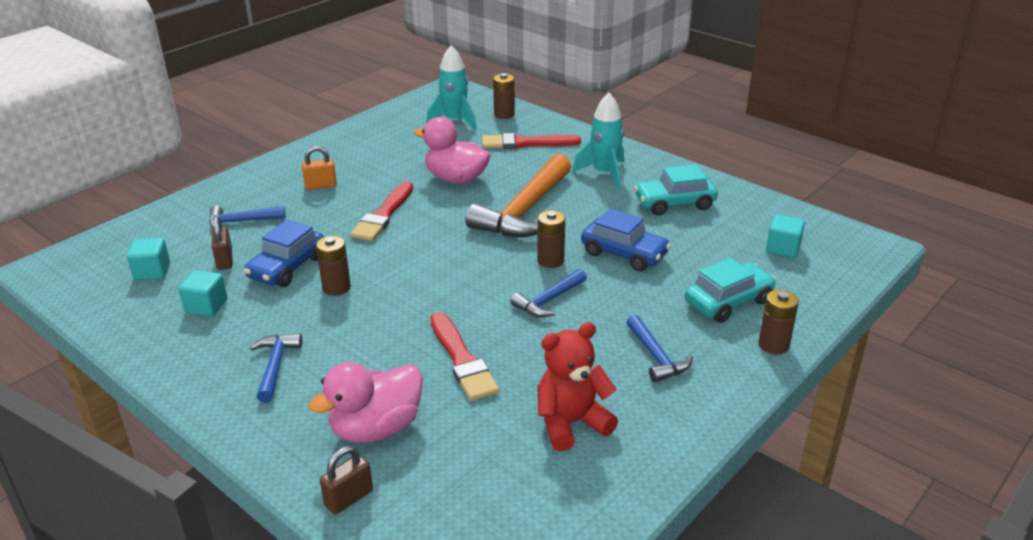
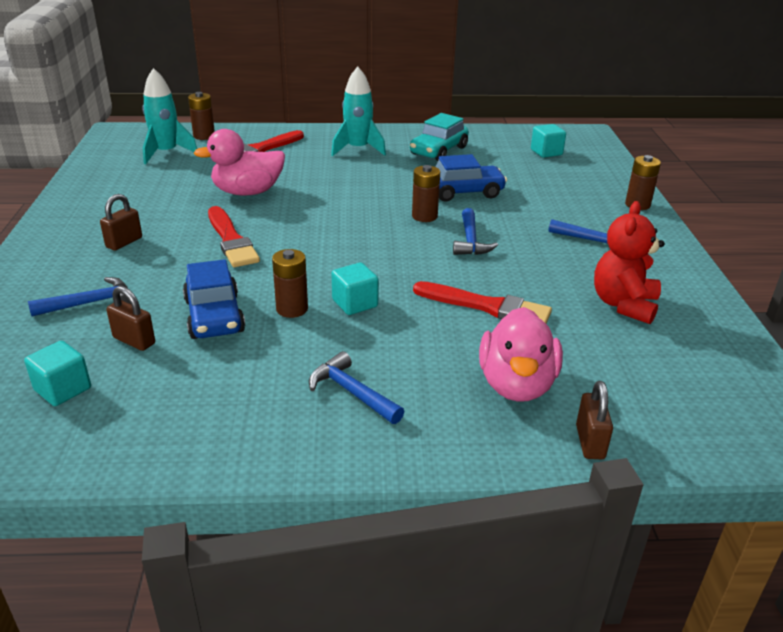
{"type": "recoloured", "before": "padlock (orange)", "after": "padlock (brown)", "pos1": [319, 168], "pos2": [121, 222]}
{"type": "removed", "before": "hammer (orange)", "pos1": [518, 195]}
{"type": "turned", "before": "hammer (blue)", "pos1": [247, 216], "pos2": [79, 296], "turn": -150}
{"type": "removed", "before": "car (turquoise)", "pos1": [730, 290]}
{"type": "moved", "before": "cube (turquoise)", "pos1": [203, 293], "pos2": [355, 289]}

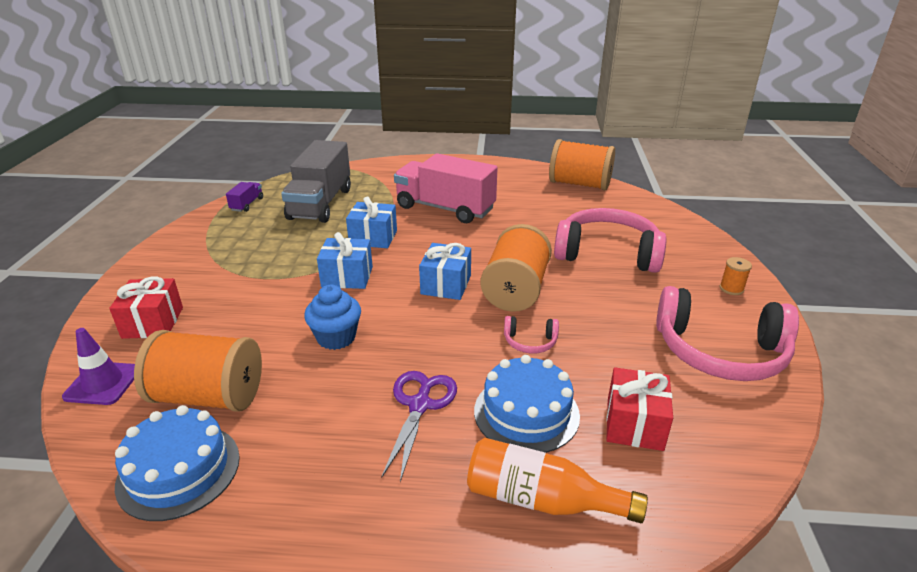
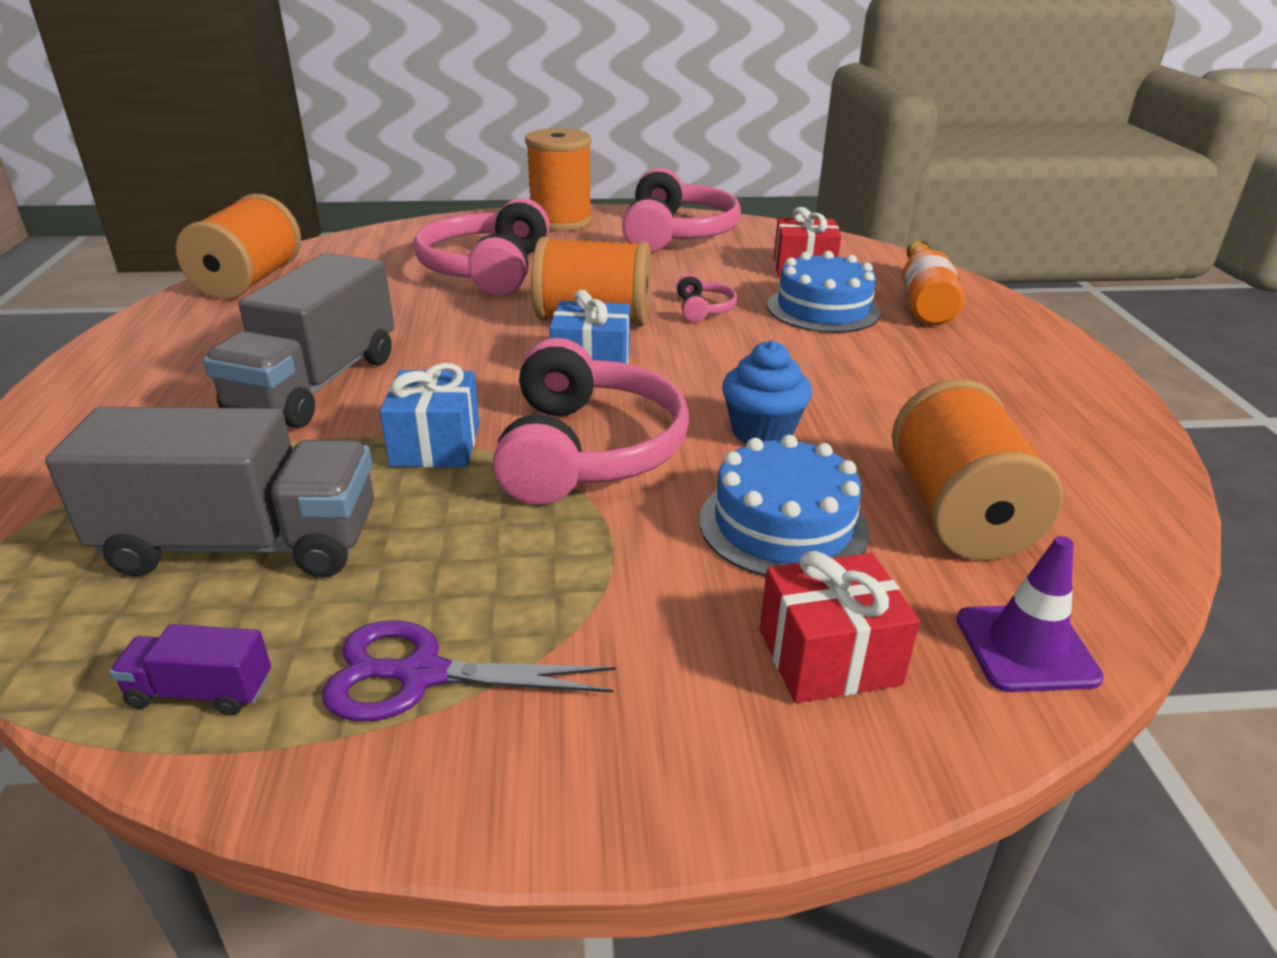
{"type": "recoloured", "before": "truck (pink)", "after": "truck (grey)", "pos1": [445, 188], "pos2": [298, 340]}
{"type": "replaced", "before": "gift (blue)", "after": "headphones (pink)", "pos1": [345, 260], "pos2": [591, 421]}
{"type": "resized", "before": "spool (orange)", "pos1": [736, 276], "pos2": [558, 179], "scale": 2.43}
{"type": "moved", "before": "scissors (purple)", "pos1": [419, 426], "pos2": [469, 671]}
{"type": "moved", "before": "cake (blue)", "pos1": [177, 463], "pos2": [784, 506]}

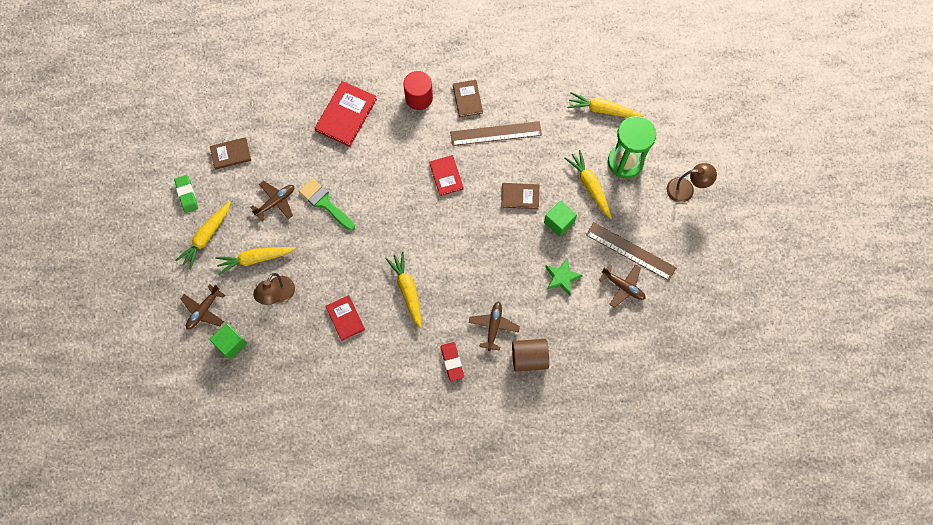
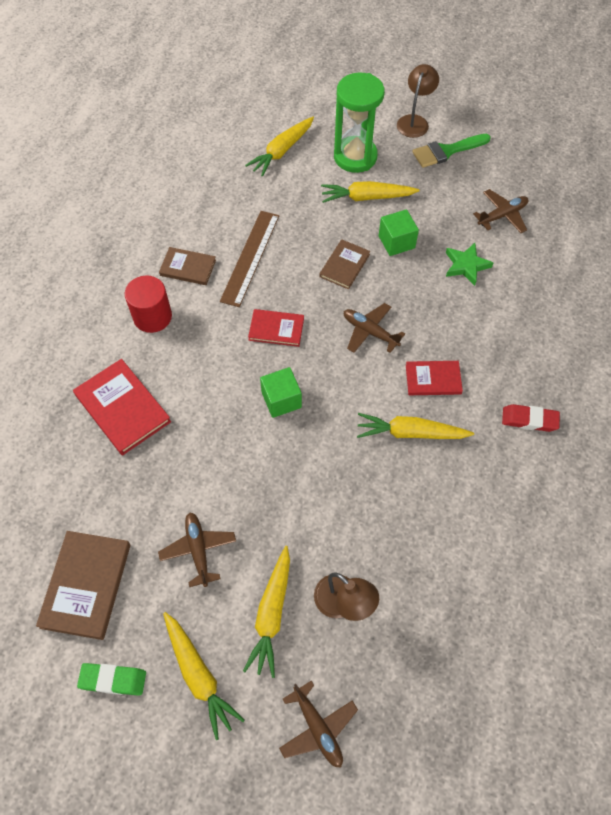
{"type": "resized", "before": "book (brown)", "pos1": [230, 153], "pos2": [83, 585], "scale": 1.61}
{"type": "moved", "before": "brush (green)", "pos1": [327, 204], "pos2": [451, 151]}
{"type": "removed", "before": "ruler (brown)", "pos1": [631, 251]}
{"type": "moved", "before": "book (red)", "pos1": [345, 318], "pos2": [434, 378]}
{"type": "moved", "before": "plane (brown)", "pos1": [494, 326], "pos2": [374, 328]}
{"type": "moved", "before": "cube (green)", "pos1": [228, 341], "pos2": [281, 392]}
{"type": "removed", "before": "cylinder (brown)", "pos1": [530, 355]}

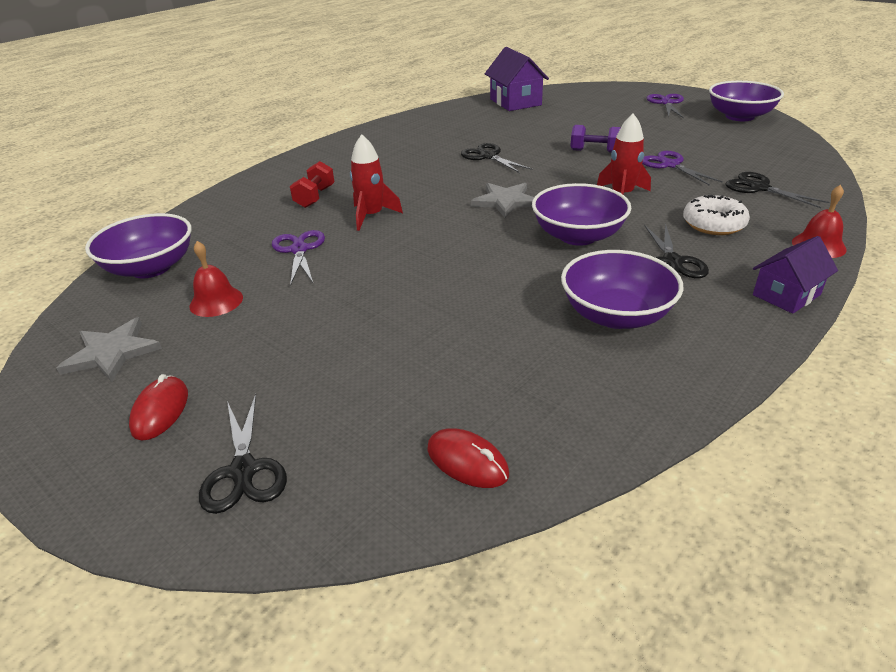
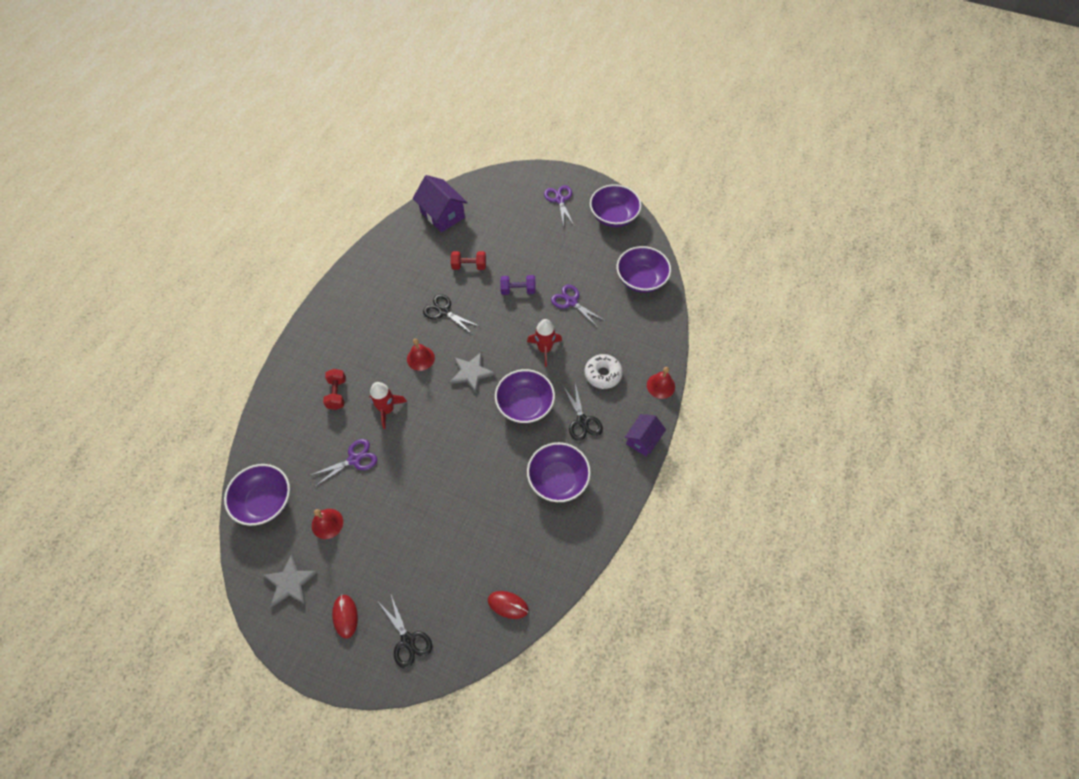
{"type": "removed", "before": "scissors (black)", "pos1": [777, 190]}
{"type": "turned", "before": "scissors (purple)", "pos1": [298, 258], "pos2": [343, 463], "turn": 90}
{"type": "added", "after": "bowl (purple)", "pos2": [644, 269]}
{"type": "added", "after": "dumbbell (red)", "pos2": [468, 260]}
{"type": "added", "after": "bell (red)", "pos2": [421, 355]}

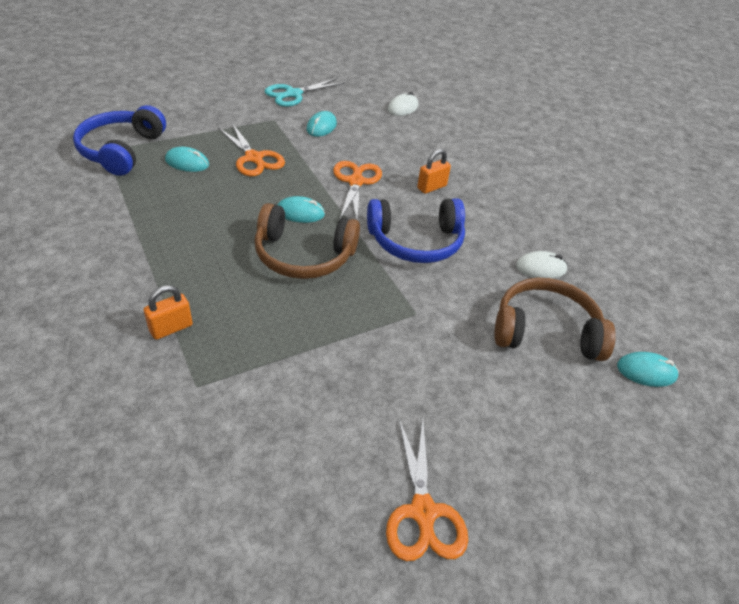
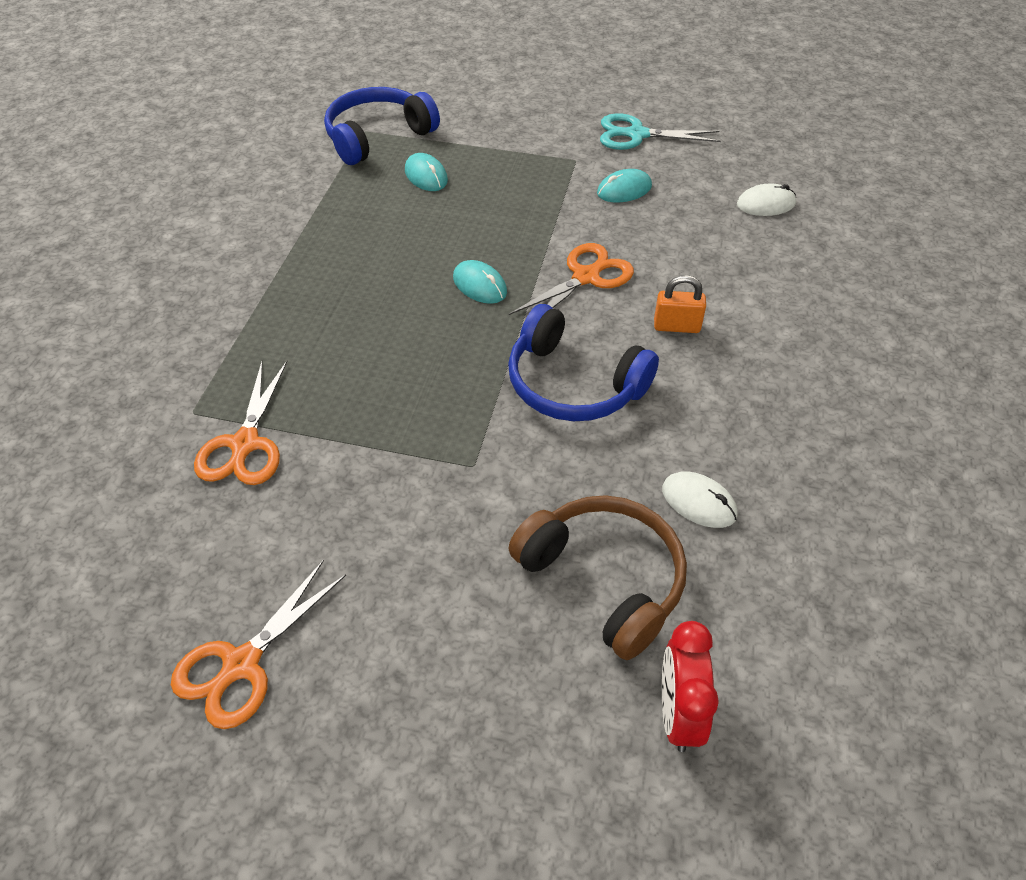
{"type": "moved", "before": "scissors (orange)", "pos1": [251, 149], "pos2": [240, 423]}
{"type": "removed", "before": "headphones (brown)", "pos1": [307, 241]}
{"type": "removed", "before": "padlock (orange)", "pos1": [168, 312]}
{"type": "replaced", "before": "mouse (turquoise)", "after": "clock (red)", "pos1": [648, 369], "pos2": [690, 686]}

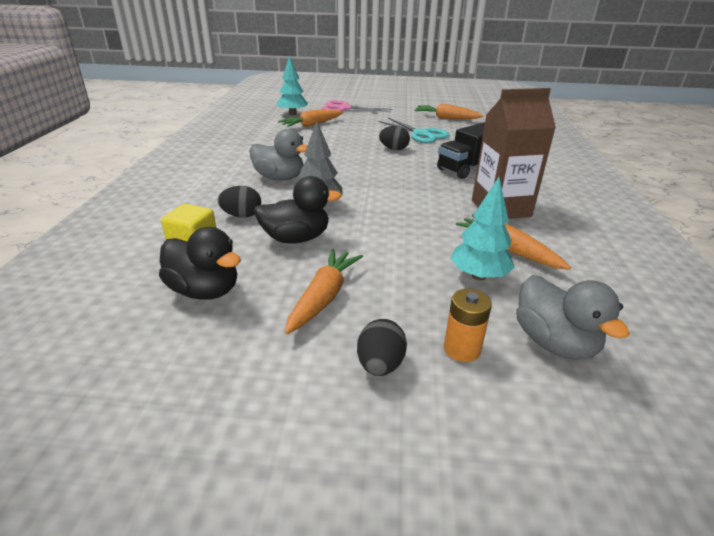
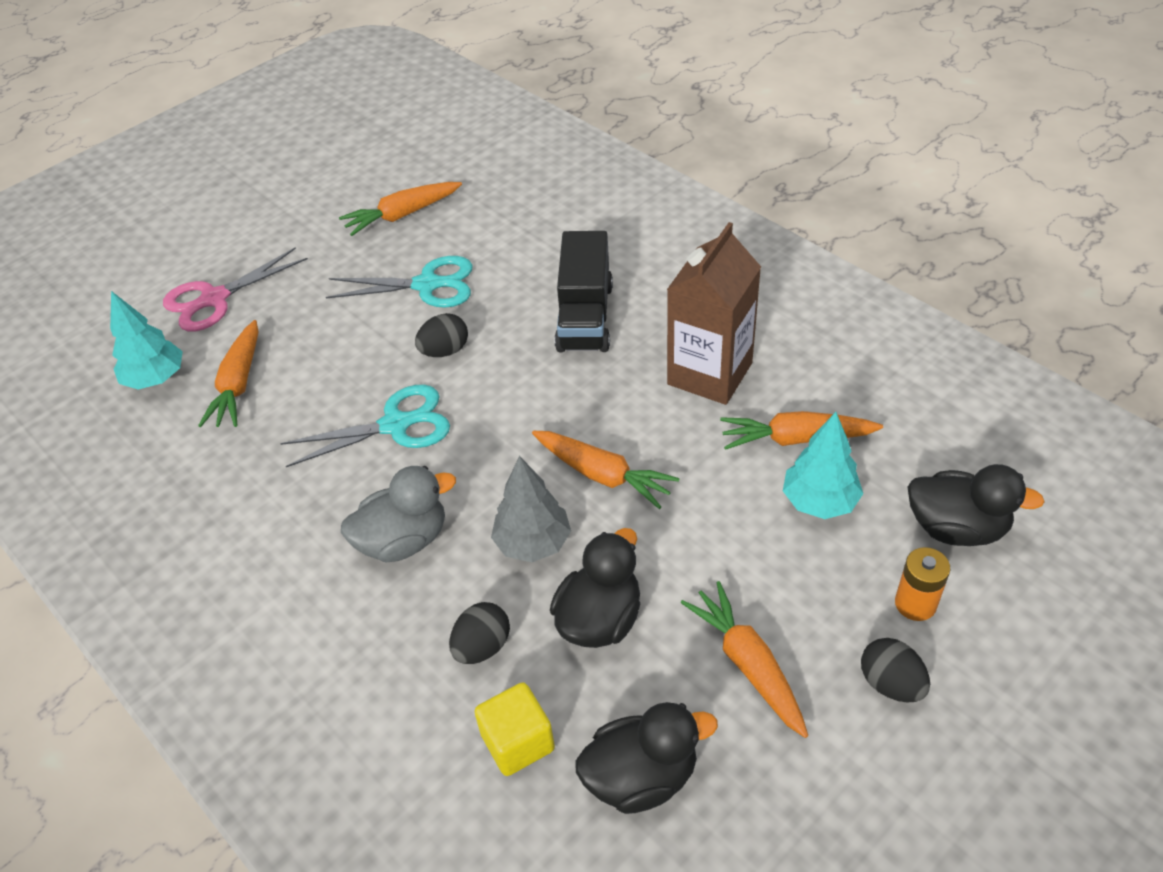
{"type": "recoloured", "before": "duck (grey)", "after": "duck (black)", "pos1": [573, 317], "pos2": [976, 505]}
{"type": "added", "after": "scissors (turquoise)", "pos2": [365, 426]}
{"type": "added", "after": "carrot (orange)", "pos2": [606, 470]}

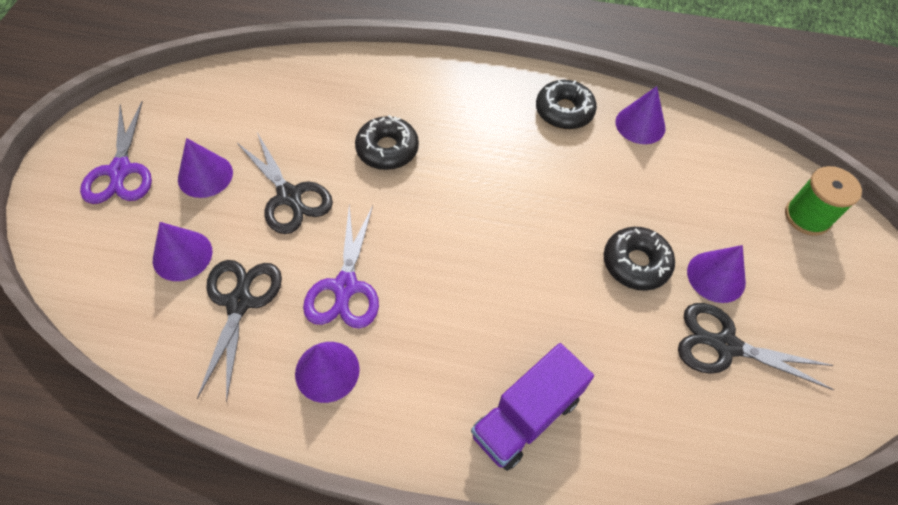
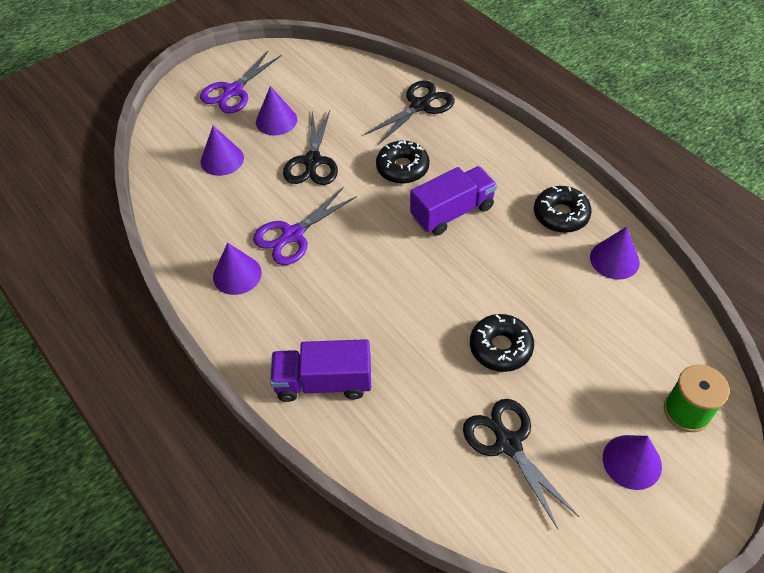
{"type": "moved", "before": "cone (purple)", "pos1": [716, 274], "pos2": [632, 462]}
{"type": "moved", "before": "scissors (black)", "pos1": [239, 331], "pos2": [410, 112]}
{"type": "added", "after": "truck (purple)", "pos2": [453, 200]}

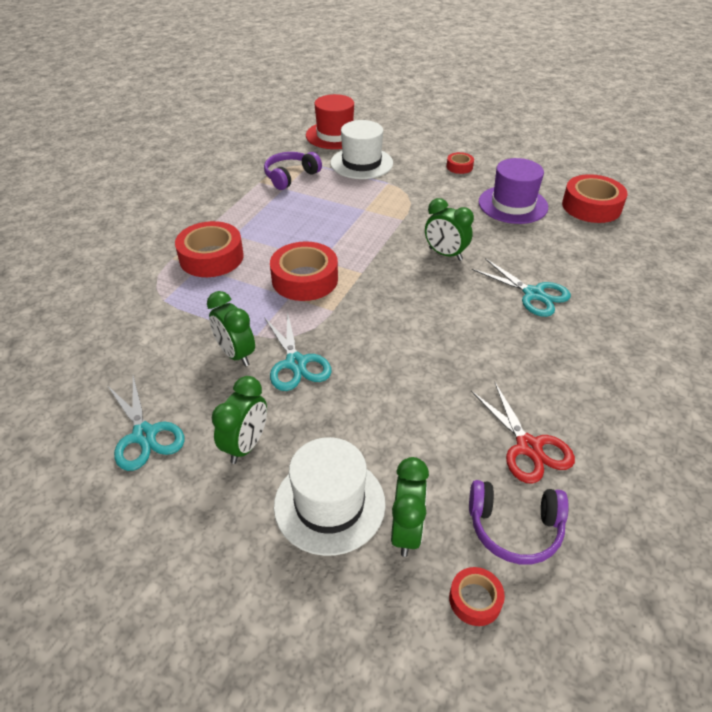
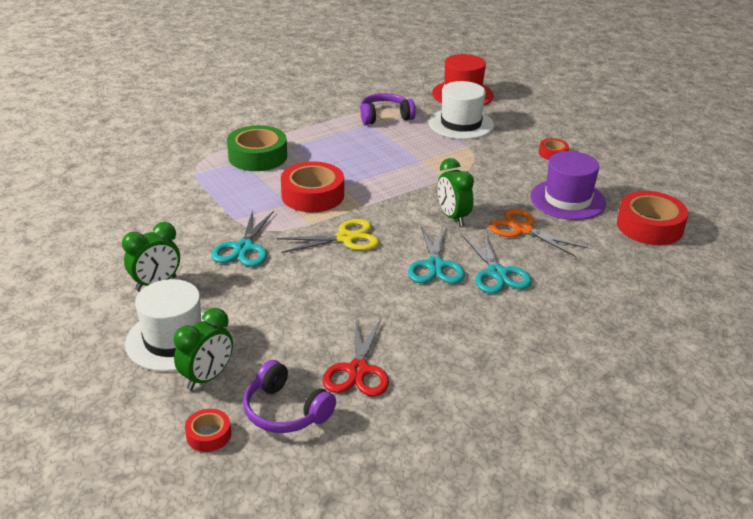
{"type": "recoloured", "before": "tape (red)", "after": "tape (green)", "pos1": [209, 249], "pos2": [257, 148]}
{"type": "removed", "before": "clock (green)", "pos1": [231, 329]}
{"type": "moved", "before": "scissors (turquoise)", "pos1": [146, 423], "pos2": [436, 255]}
{"type": "added", "after": "scissors (orange)", "pos2": [538, 233]}
{"type": "added", "after": "scissors (yellow)", "pos2": [328, 236]}

